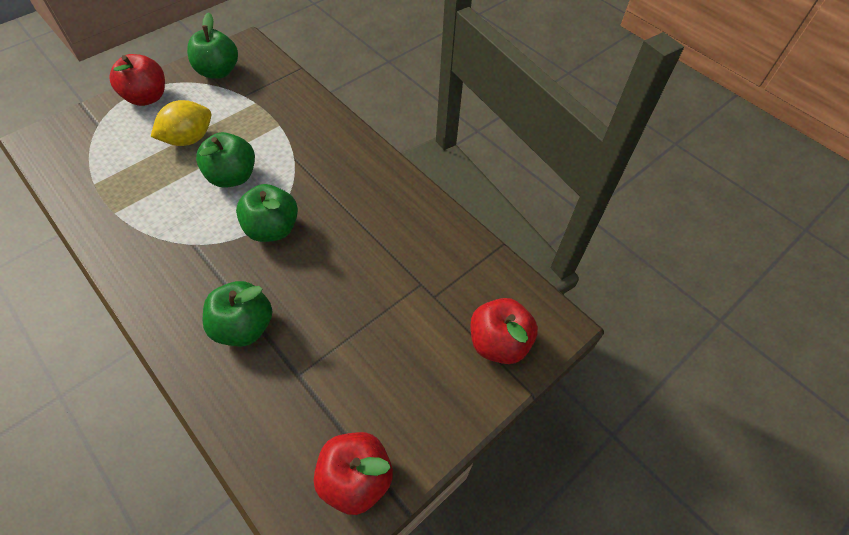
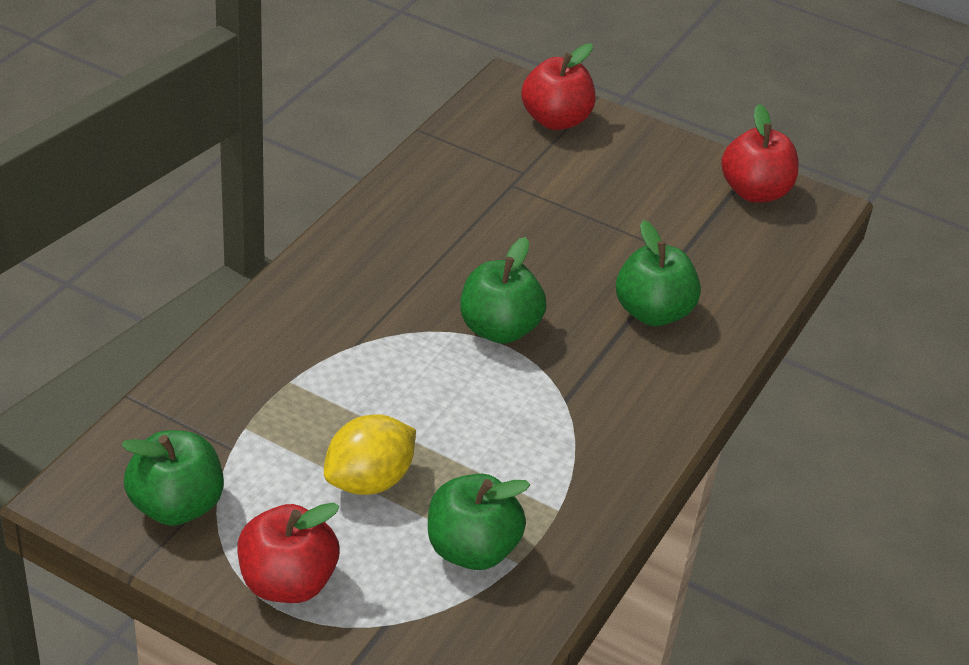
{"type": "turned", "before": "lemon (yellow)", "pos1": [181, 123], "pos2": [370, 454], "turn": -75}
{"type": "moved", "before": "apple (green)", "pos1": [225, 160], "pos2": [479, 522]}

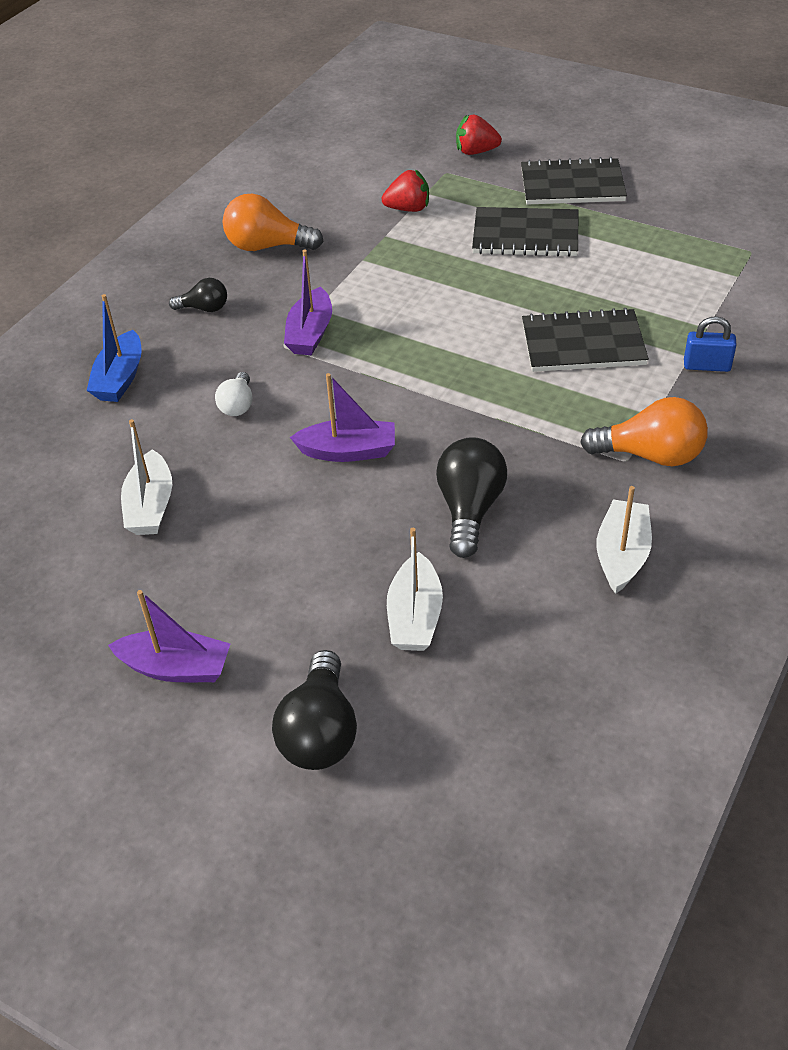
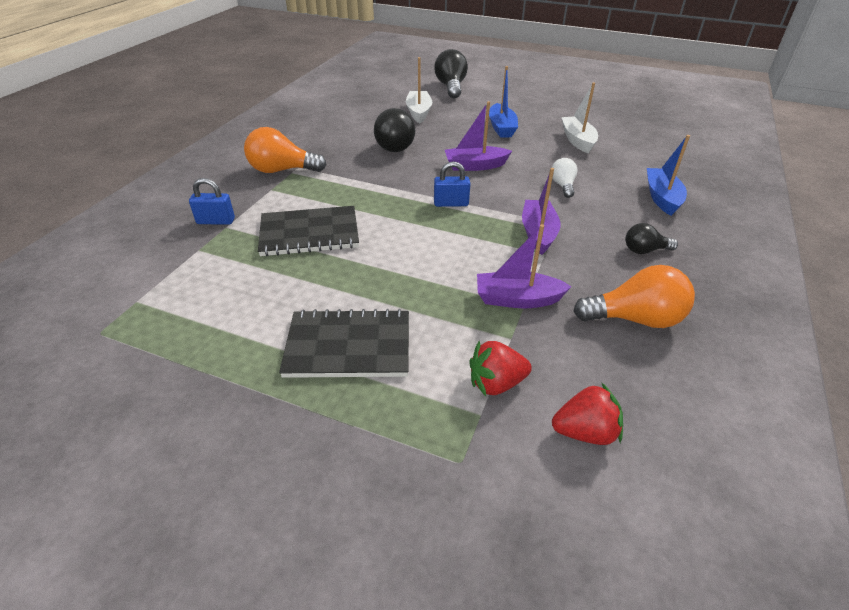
{"type": "moved", "before": "strawberry (red)", "pos1": [479, 135], "pos2": [587, 413]}
{"type": "removed", "before": "notebook (black)", "pos1": [574, 181]}
{"type": "removed", "before": "boat (white)", "pos1": [624, 540]}
{"type": "moved", "before": "boat (purple)", "pos1": [169, 636], "pos2": [524, 266]}
{"type": "added", "after": "boat (blue)", "pos2": [503, 102]}
{"type": "added", "after": "padlock (blue)", "pos2": [452, 184]}

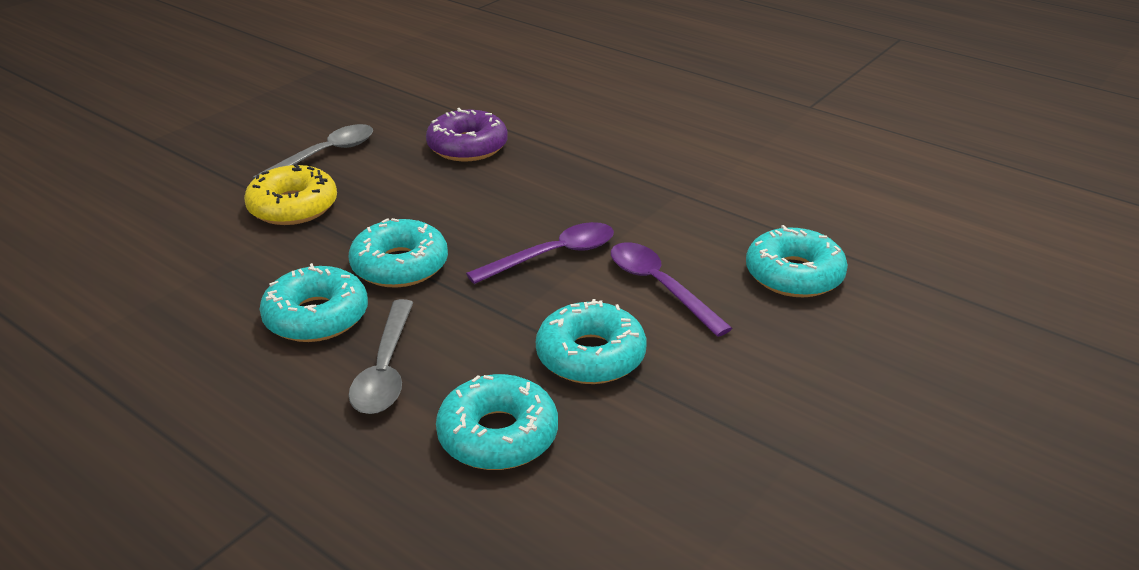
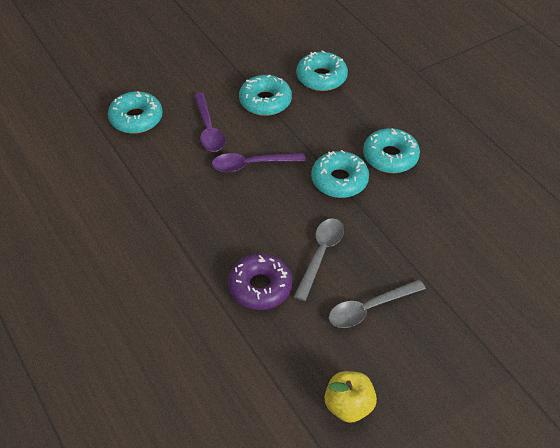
{"type": "removed", "before": "donut (yellow)", "pos1": [290, 194]}
{"type": "moved", "before": "spoon (grey)", "pos1": [380, 356], "pos2": [319, 259]}
{"type": "added", "after": "apple (yellow)", "pos2": [350, 397]}

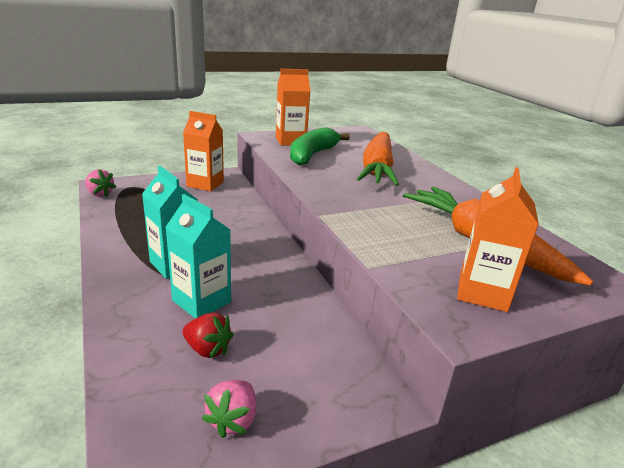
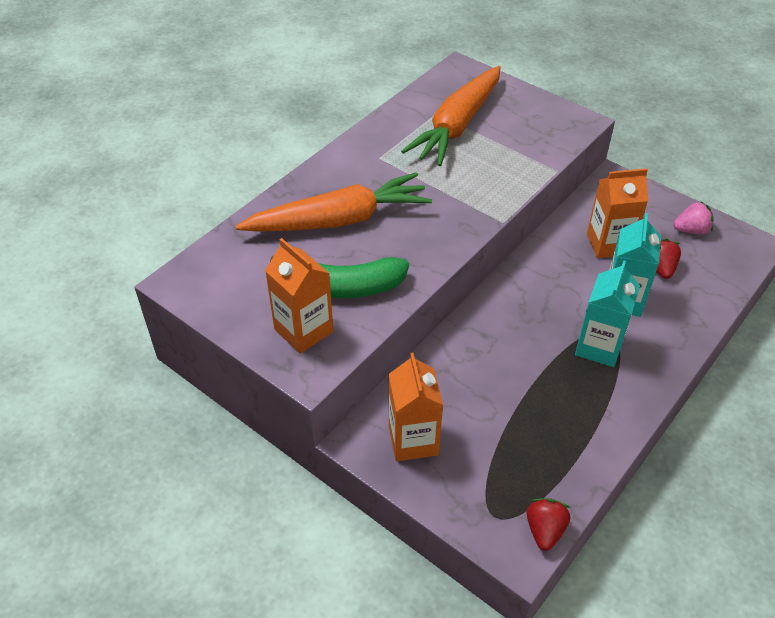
{"type": "moved", "before": "carton (orange)", "pos1": [498, 239], "pos2": [617, 213]}
{"type": "recoloured", "before": "strawberry (pink)", "after": "strawberry (red)", "pos1": [100, 183], "pos2": [548, 524]}

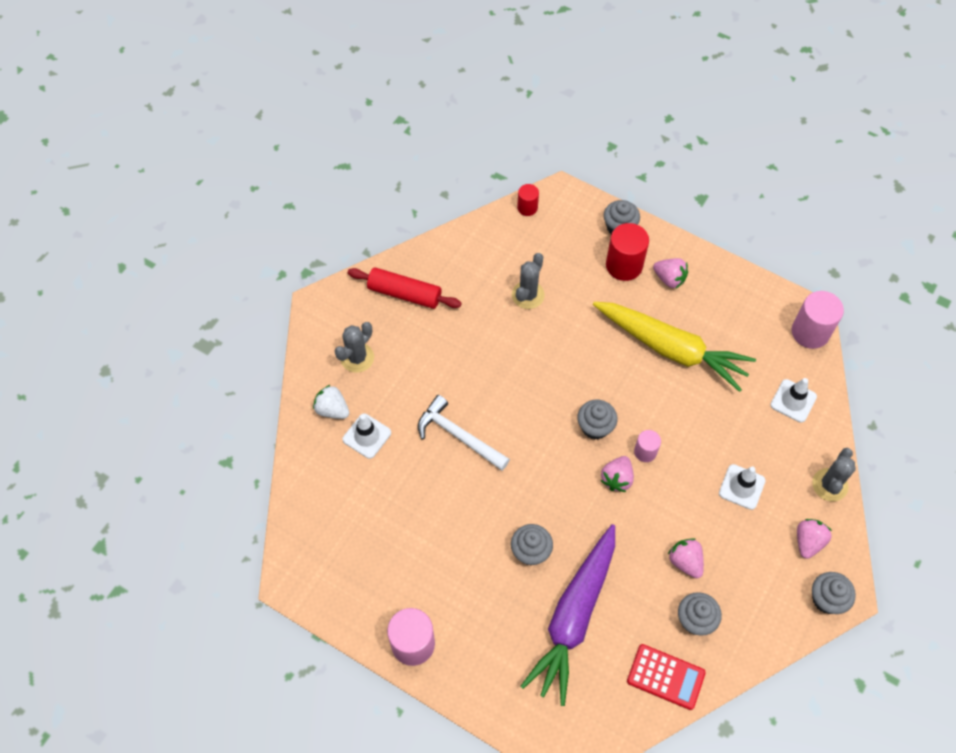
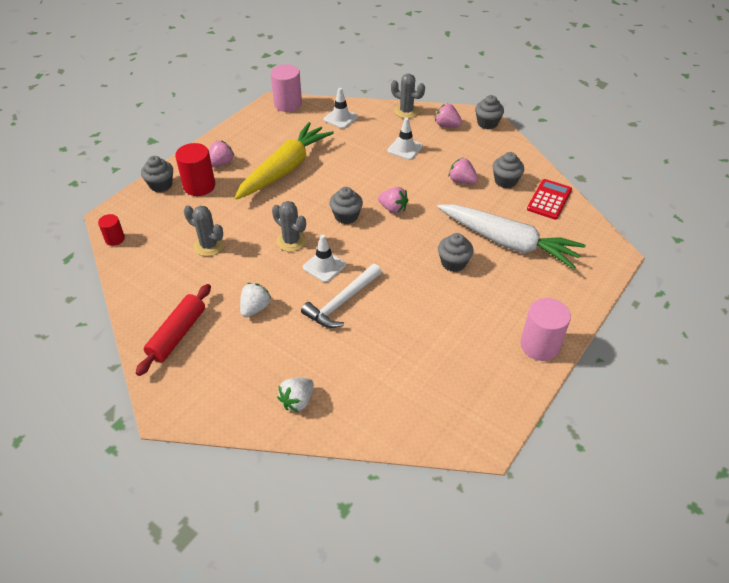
{"type": "moved", "before": "cactus (grey)", "pos1": [354, 347], "pos2": [289, 226]}
{"type": "moved", "before": "traffic cone (white)", "pos1": [367, 436], "pos2": [324, 258]}
{"type": "removed", "before": "cylinder (pink)", "pos1": [647, 446]}
{"type": "recoloured", "before": "carrot (purple)", "after": "carrot (white)", "pos1": [567, 615], "pos2": [511, 236]}
{"type": "turned", "before": "strawberry (pink)", "pos1": [686, 558], "pos2": [463, 171], "turn": 60}
{"type": "added", "after": "strawberry (white)", "pos2": [256, 300]}

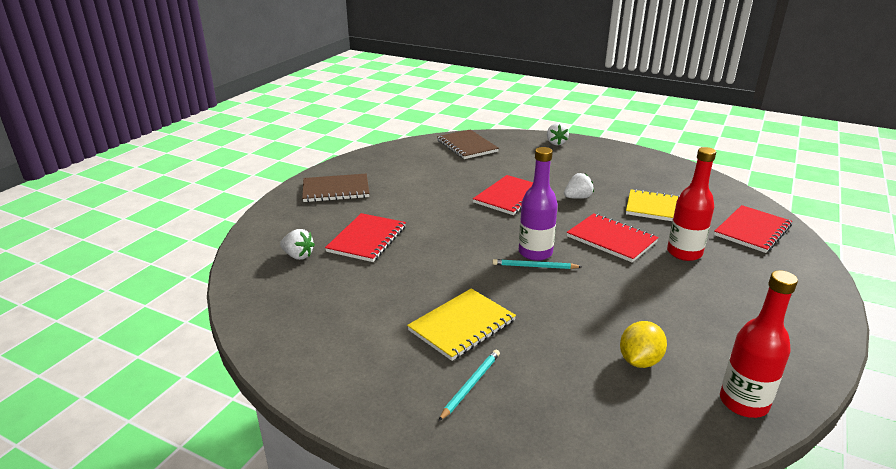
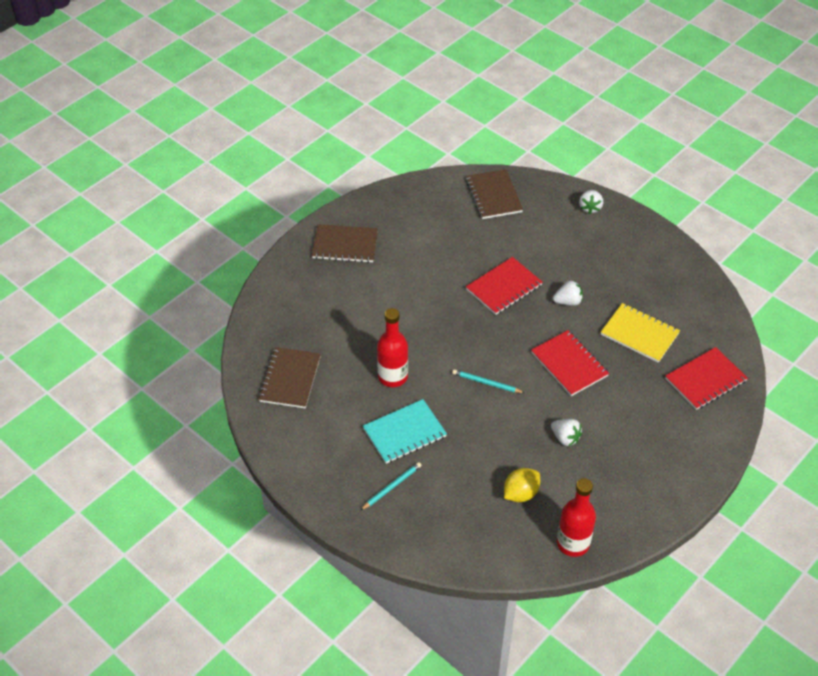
{"type": "removed", "before": "bottle (purple)", "pos1": [538, 204]}
{"type": "moved", "before": "bottle (red)", "pos1": [691, 204], "pos2": [392, 347]}
{"type": "removed", "before": "notebook (red)", "pos1": [365, 237]}
{"type": "moved", "before": "strawberry (white)", "pos1": [297, 244], "pos2": [566, 432]}
{"type": "recoloured", "before": "notebook (yellow)", "after": "notebook (turquoise)", "pos1": [461, 325], "pos2": [405, 431]}
{"type": "added", "after": "notebook (brown)", "pos2": [289, 377]}

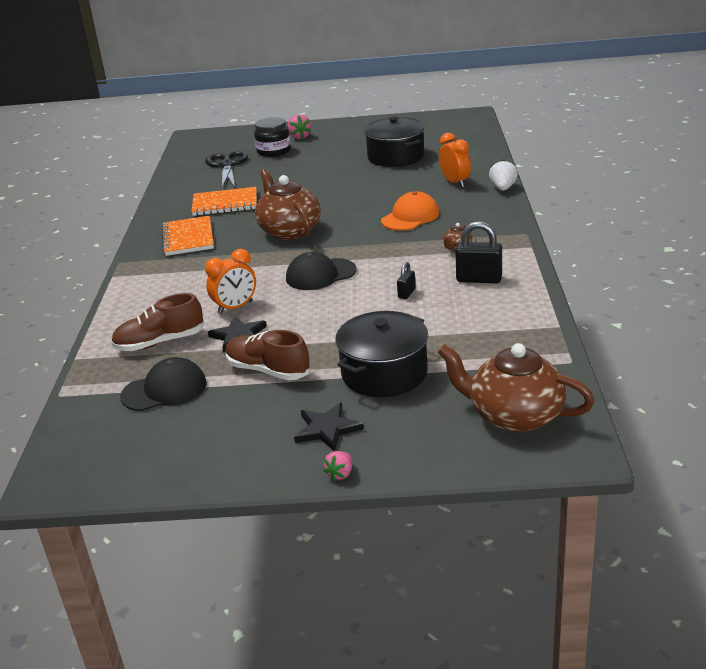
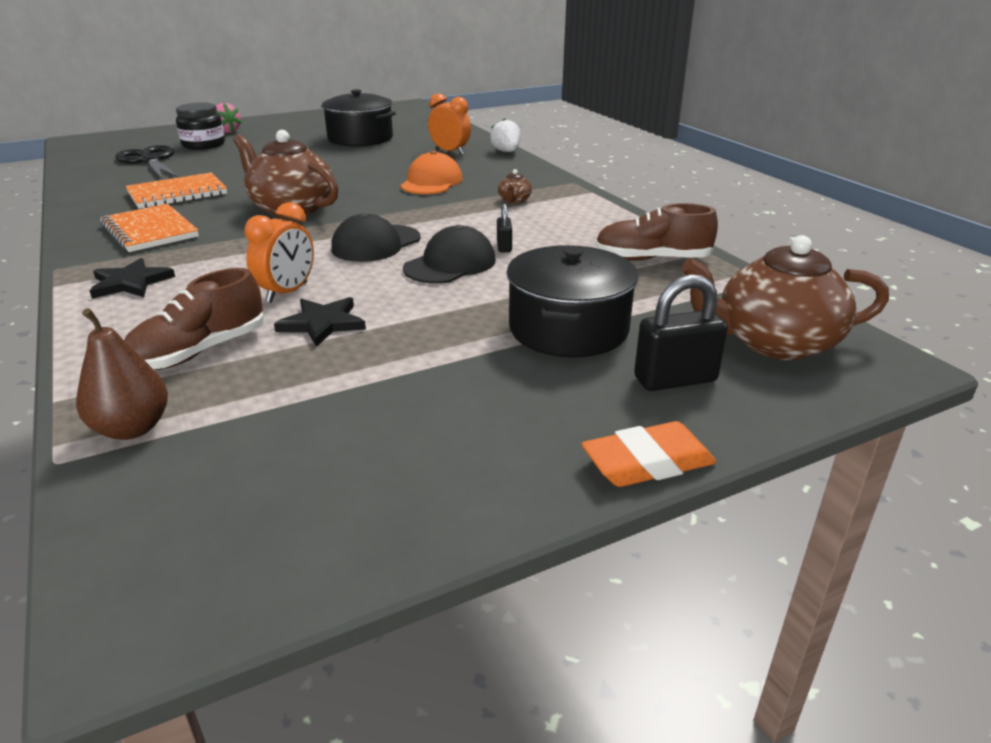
{"type": "moved", "before": "padlock (black)", "pos1": [478, 252], "pos2": [681, 332]}
{"type": "moved", "before": "shoe (brown)", "pos1": [267, 355], "pos2": [656, 232]}
{"type": "moved", "before": "cap (black)", "pos1": [163, 384], "pos2": [449, 254]}
{"type": "moved", "before": "star (black)", "pos1": [329, 427], "pos2": [132, 278]}
{"type": "replaced", "before": "strawberry (pink)", "after": "eraser (orange)", "pos1": [338, 465], "pos2": [648, 454]}
{"type": "added", "after": "pear (brown)", "pos2": [122, 374]}

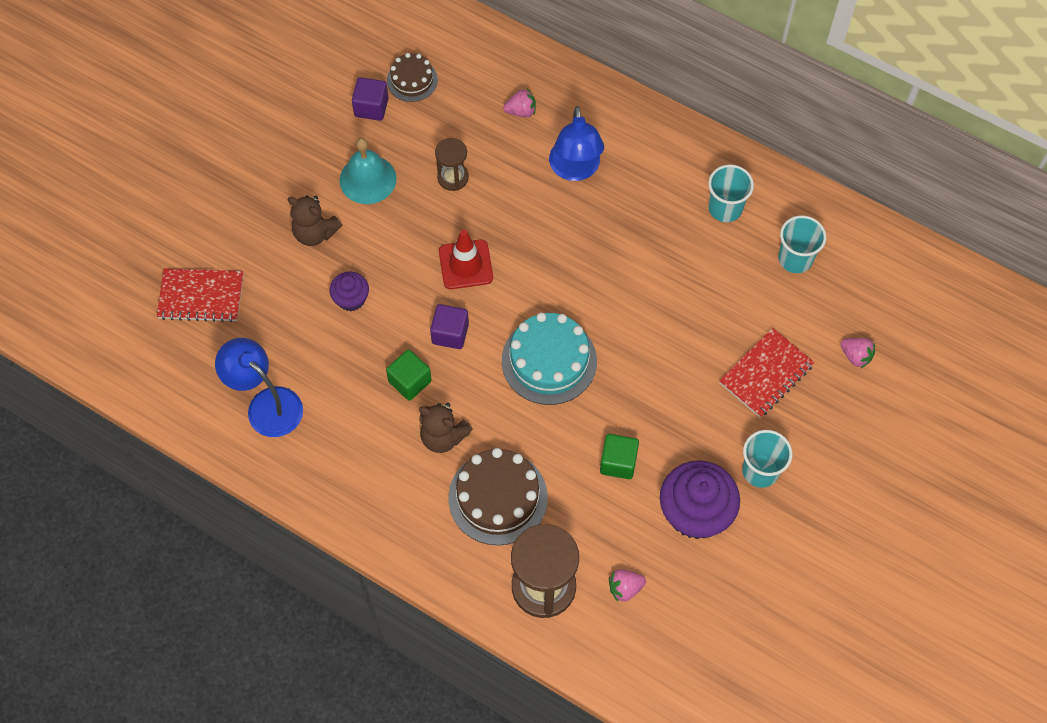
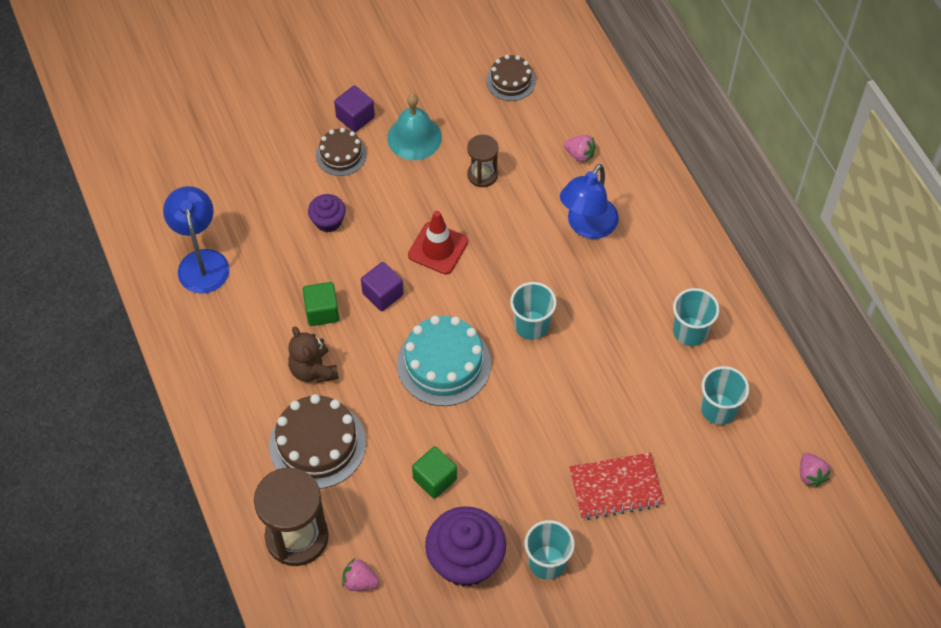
{"type": "moved", "before": "cube (purple)", "pos1": [370, 99], "pos2": [354, 108]}
{"type": "replaced", "before": "teddy bear (brown)", "after": "cake (brown)", "pos1": [315, 220], "pos2": [341, 152]}
{"type": "removed", "before": "notebook (red)", "pos1": [200, 295]}
{"type": "moved", "before": "strawberry (pink)", "pos1": [857, 353], "pos2": [815, 470]}
{"type": "added", "after": "cup (turquoise)", "pos2": [533, 311]}

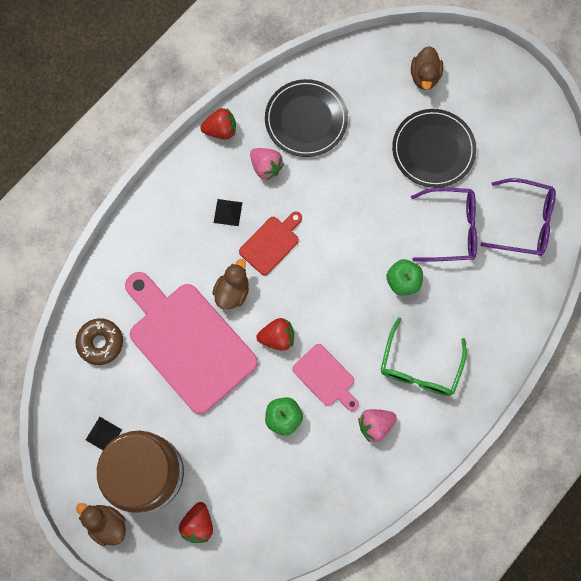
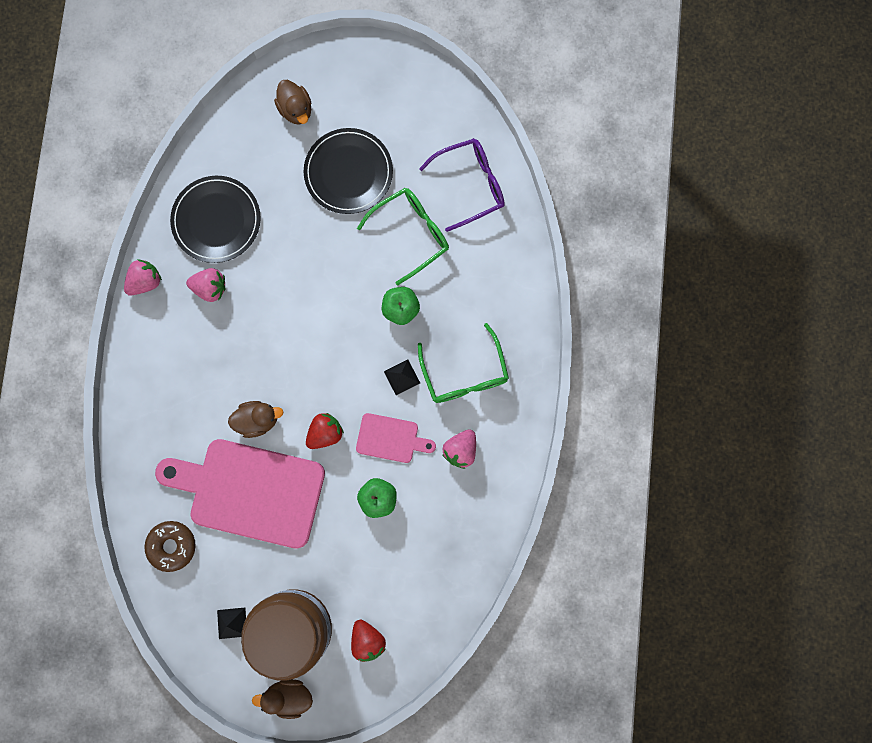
{"type": "recoloured", "before": "strawberry (red)", "after": "strawberry (pink)", "pos1": [218, 124], "pos2": [143, 277]}
{"type": "recoloured", "before": "glasses (purple)", "after": "glasses (green)", "pos1": [444, 224], "pos2": [403, 236]}
{"type": "moved", "before": "pyramid (black)", "pos1": [228, 212], "pos2": [402, 377]}
{"type": "removed", "before": "cutting board (red)", "pos1": [270, 243]}
{"type": "turned", "before": "duck (brown)", "pos1": [230, 284], "pos2": [256, 419], "turn": 90}

